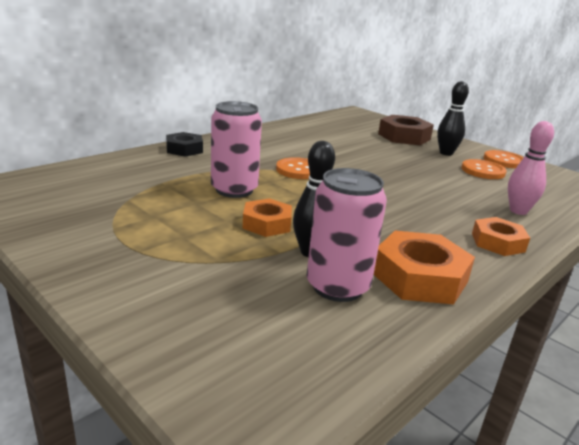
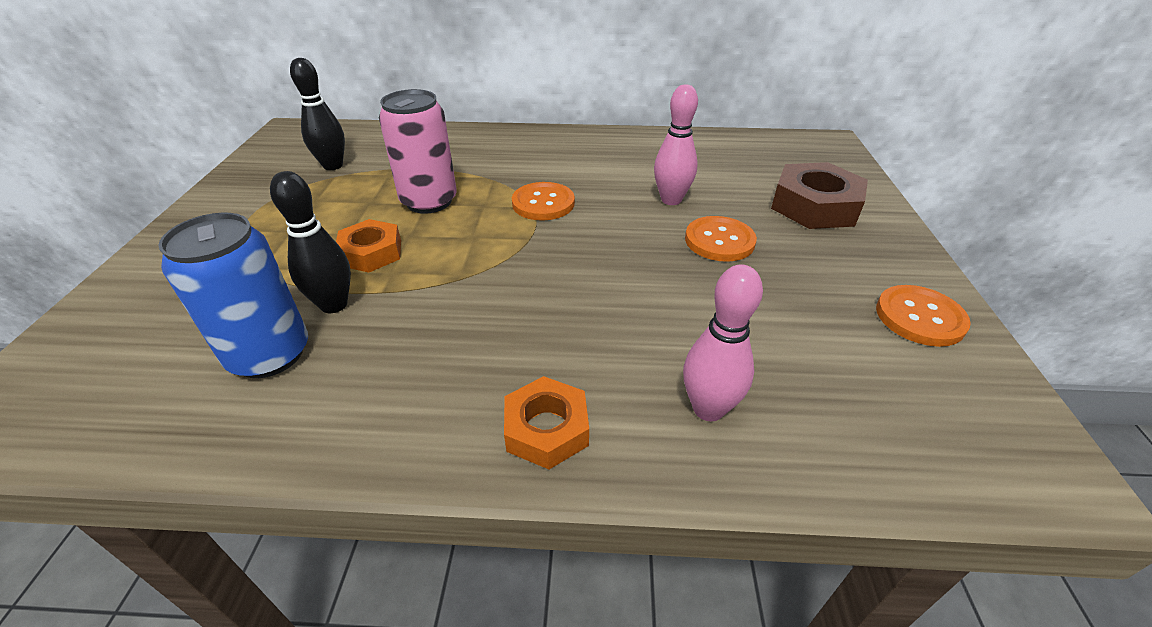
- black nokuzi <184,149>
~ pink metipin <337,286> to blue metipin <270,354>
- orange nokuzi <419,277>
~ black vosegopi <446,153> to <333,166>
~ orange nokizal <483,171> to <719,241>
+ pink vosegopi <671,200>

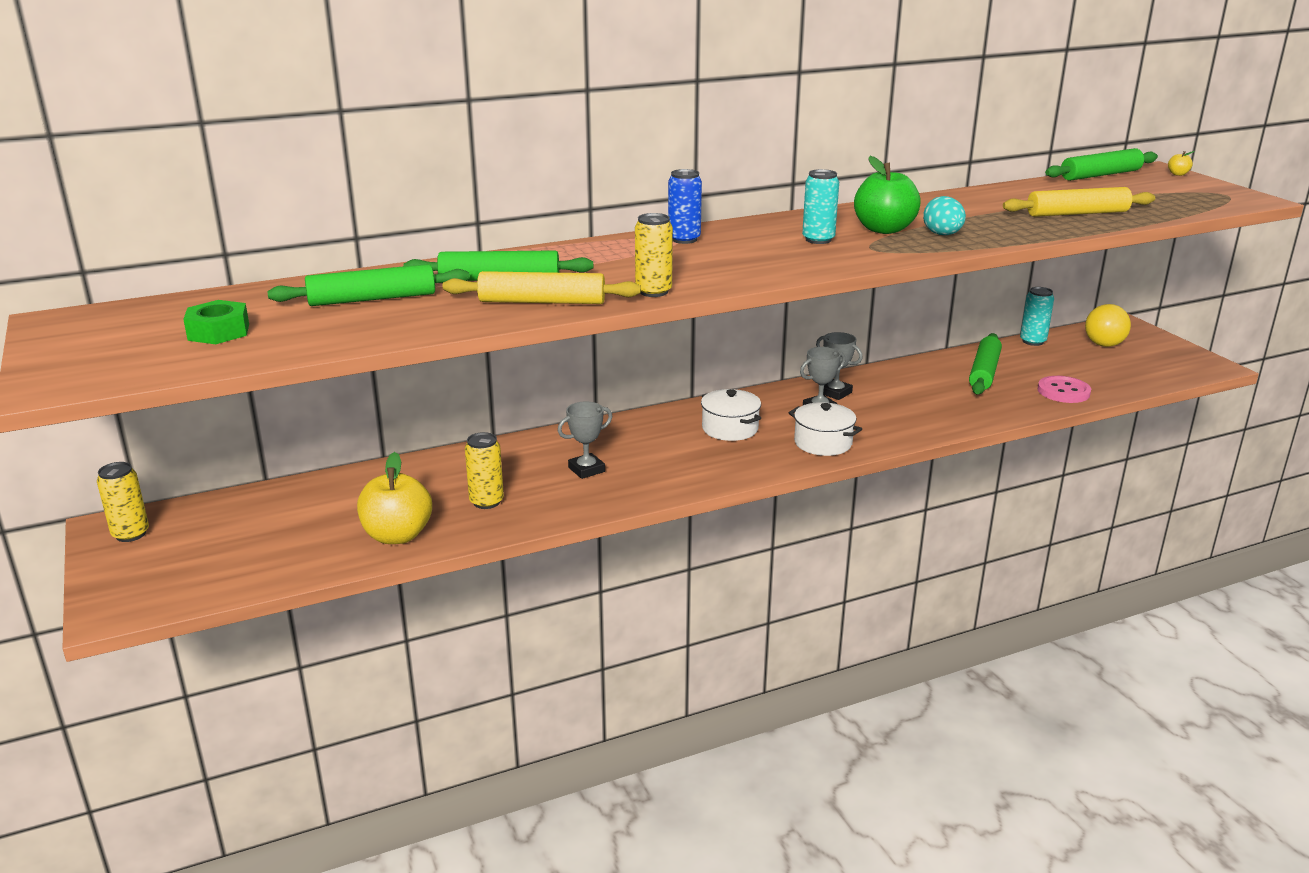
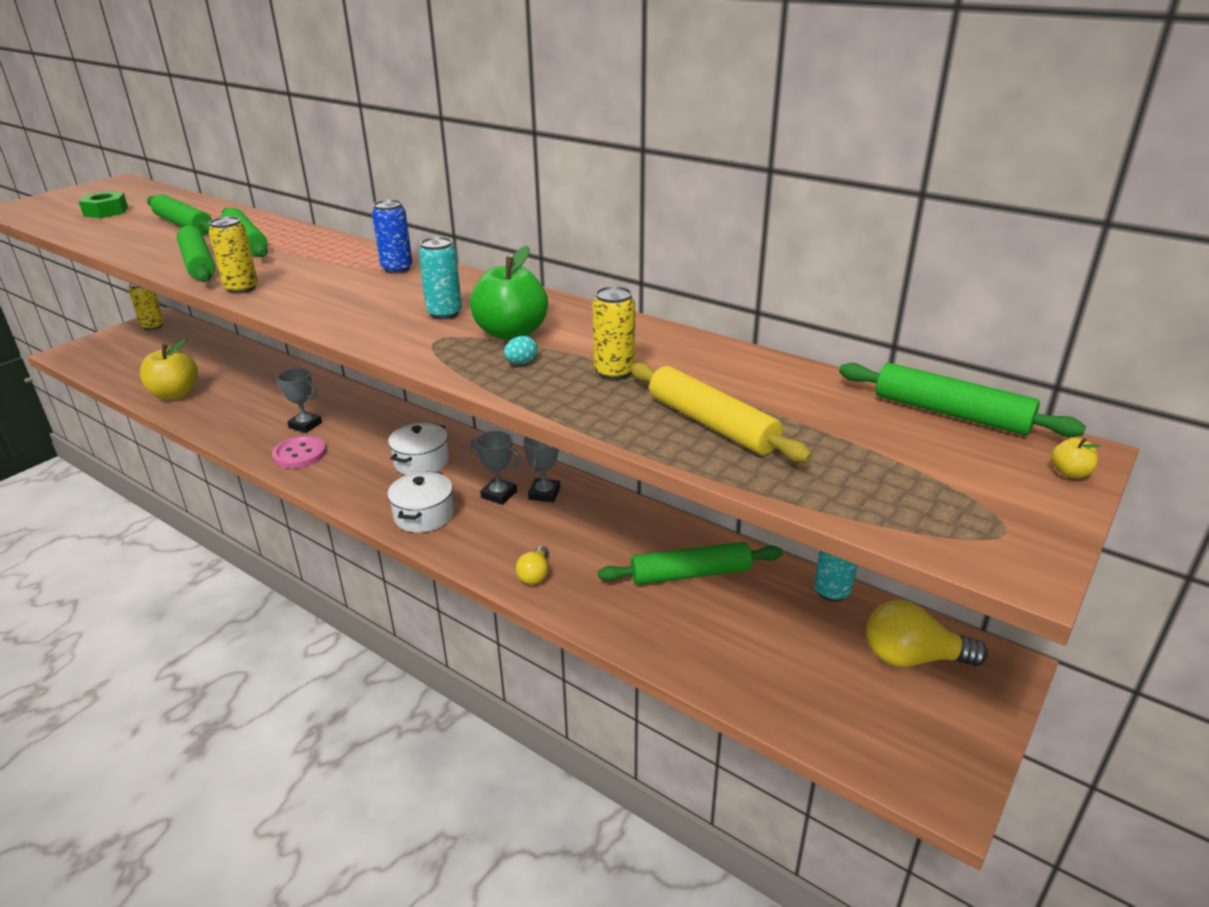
~ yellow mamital <542,302> to green mamital <198,264>
~ yellow metipin <486,502> to <614,372>
~ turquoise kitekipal <942,235> = <521,363> x0.59
~ pink nokizal <1063,391> to <299,454>
+ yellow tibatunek <535,574>

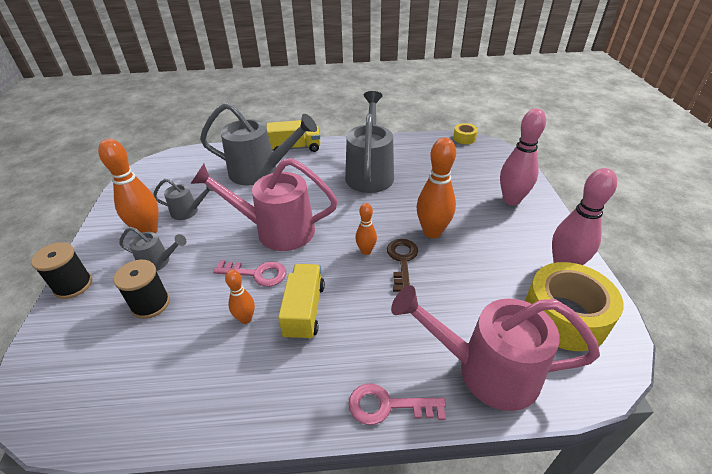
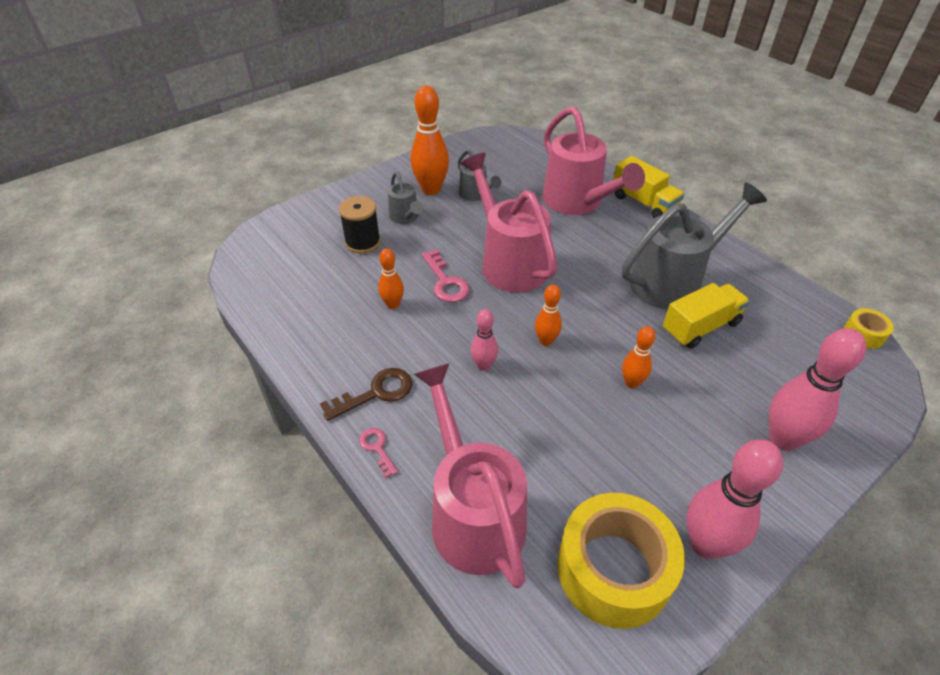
- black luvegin <73,285>
~ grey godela <261,171> to pink godela <577,203>
~ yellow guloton <304,311> to <700,327>
~ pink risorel <387,406> = <377,448> x0.60
~ brown risorel <402,260> to <376,393>
~ orange vosegopi <432,232> = <631,383> x0.55
+ pink vosegopi <483,365>

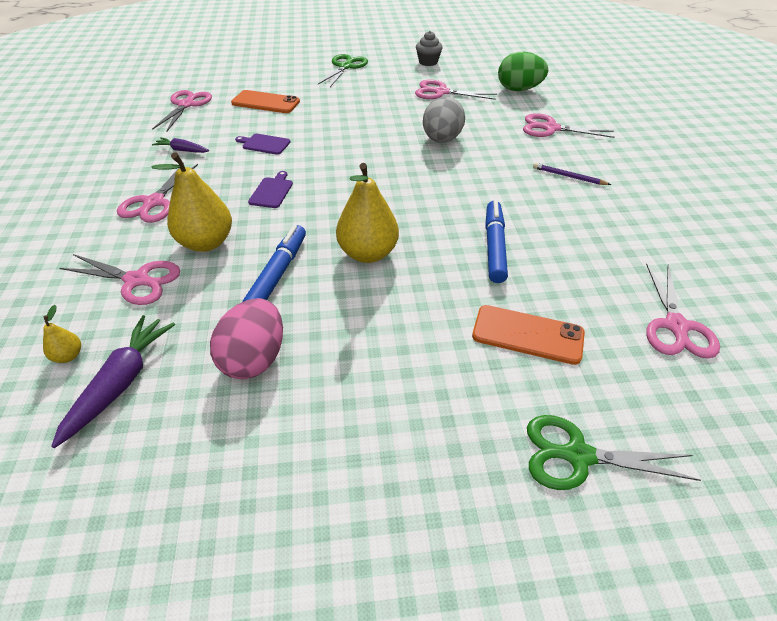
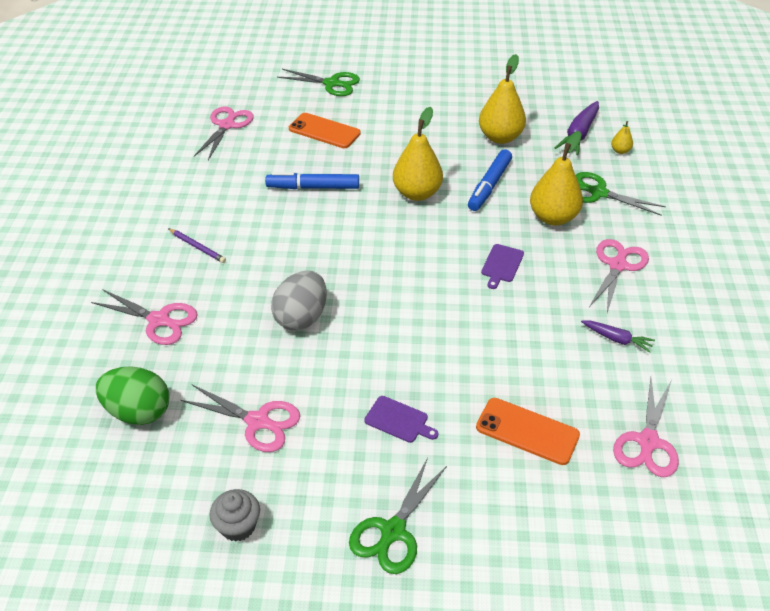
~ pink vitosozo <137,280> to green vitosozo <598,193>
~ pink kitekipal <254,359> to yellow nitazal <500,137>
~ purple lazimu <264,144> to <398,420>
~ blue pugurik <494,246> = <313,187> 75 degrees clockwise

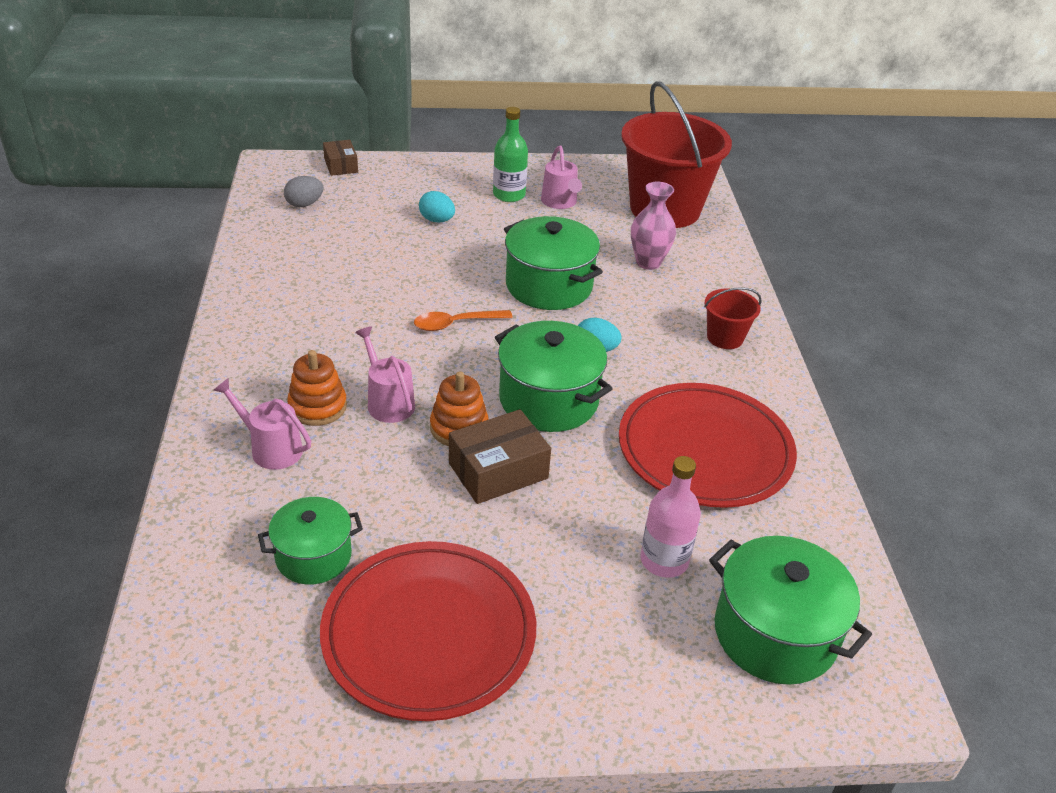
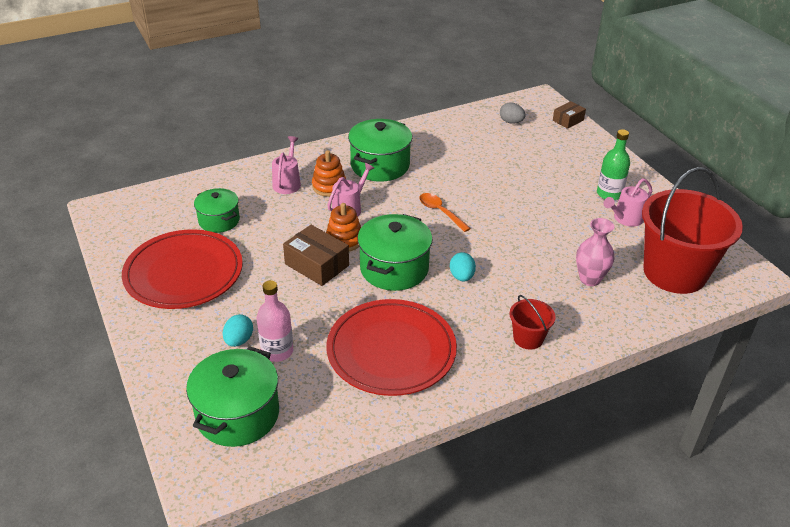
~ turquoise kitekipal <437,220> to <239,340>
~ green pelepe <549,286> to <380,165>

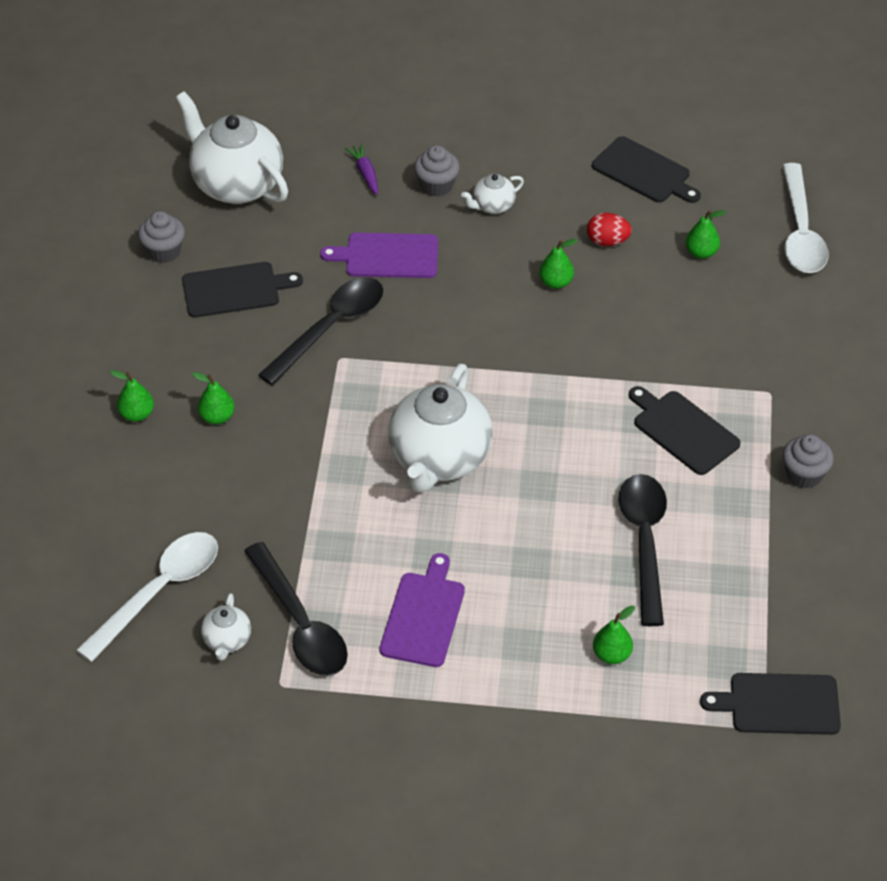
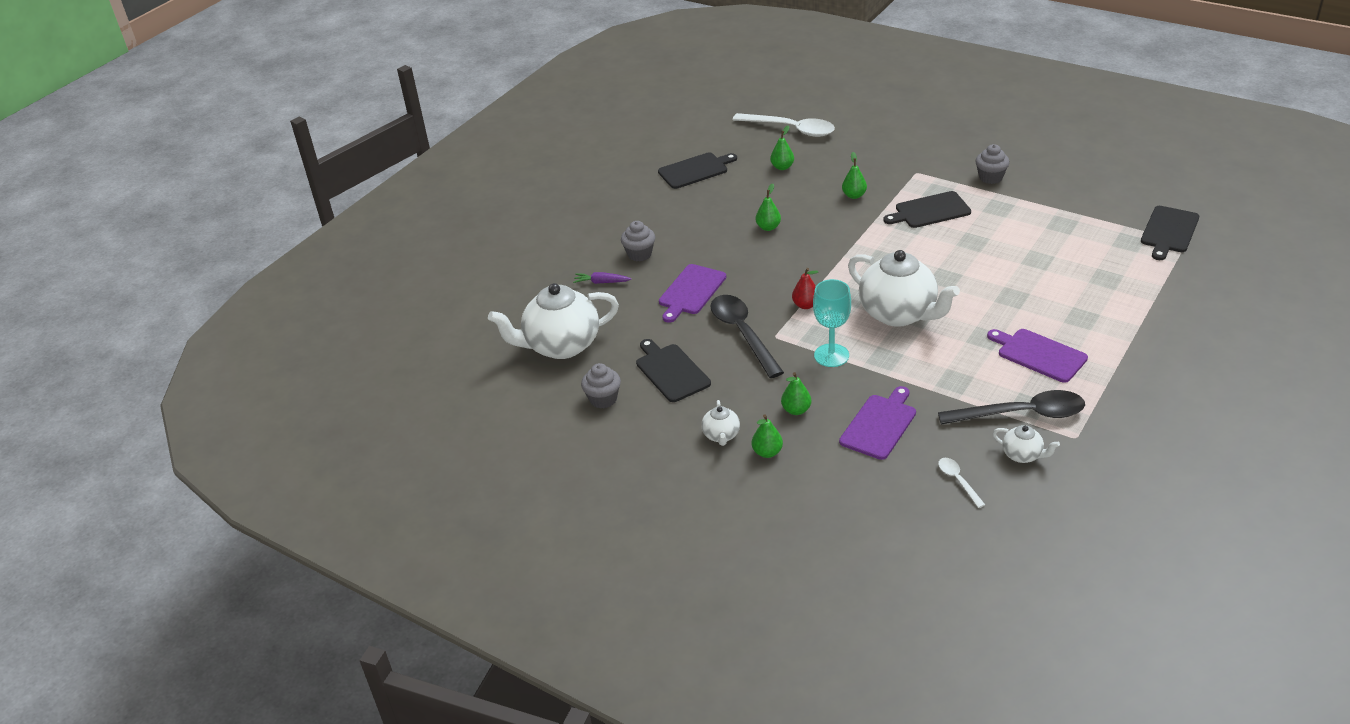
~ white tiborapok <159,592> = <958,481> x0.47
~ black lazimu <235,290> = <671,371> 45 degrees counterclockwise
~ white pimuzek <492,206> to <721,436>
- red kitekipal <607,241>
~ green nitazal <612,654> to <854,195>
- black tiborapok <644,542>
+ red nitazal <805,305>
+ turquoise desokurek <831,355>
+ purple lazimu <880,425>

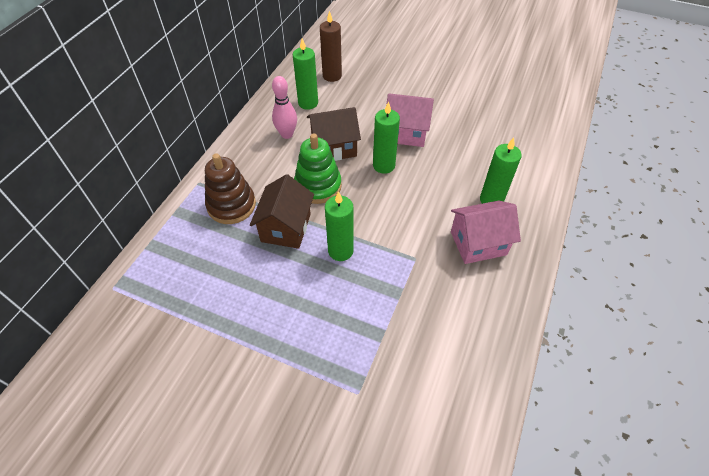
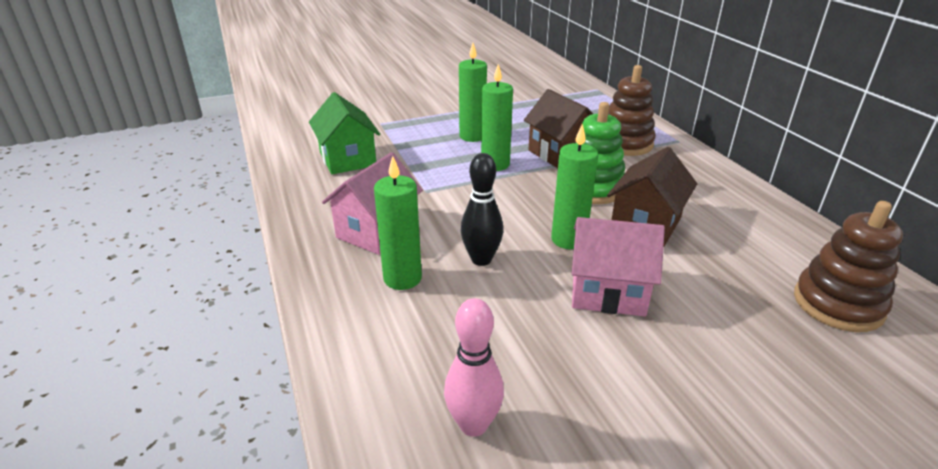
~ pink vosegopi <287,134> to <473,424>
~ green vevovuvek <308,103> to <472,136>
~ brown vevovuvek <332,76> to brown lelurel <837,304>
~ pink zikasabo <406,133> = <608,292> 45 degrees clockwise
+ green zikasabo <347,159>
+ black vosegopi <481,259>

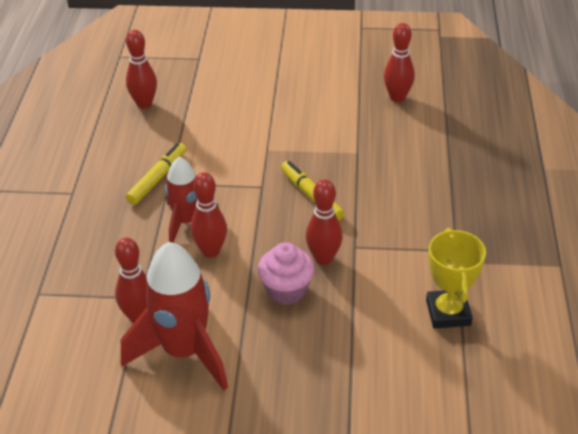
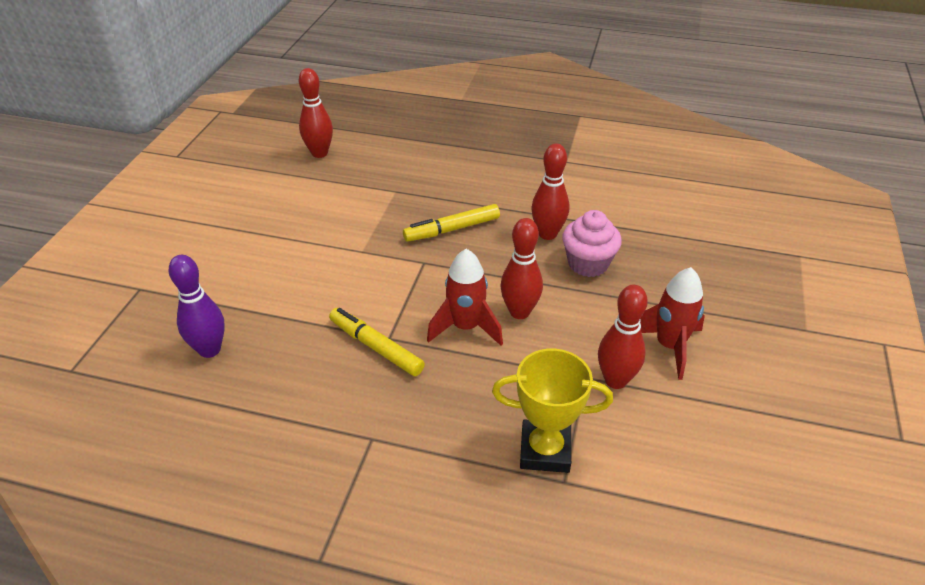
~ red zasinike <184,352> = <669,346> x0.63
~ red vosegopi <144,104> to purple vosegopi <209,350>
~ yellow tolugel <448,313> to <545,450>

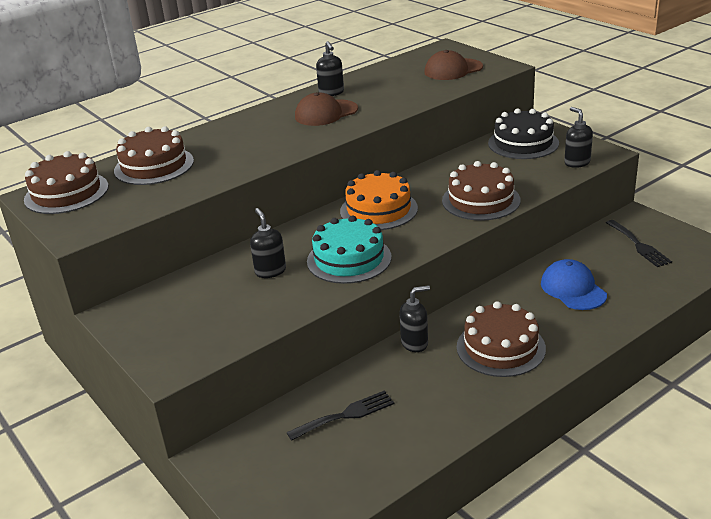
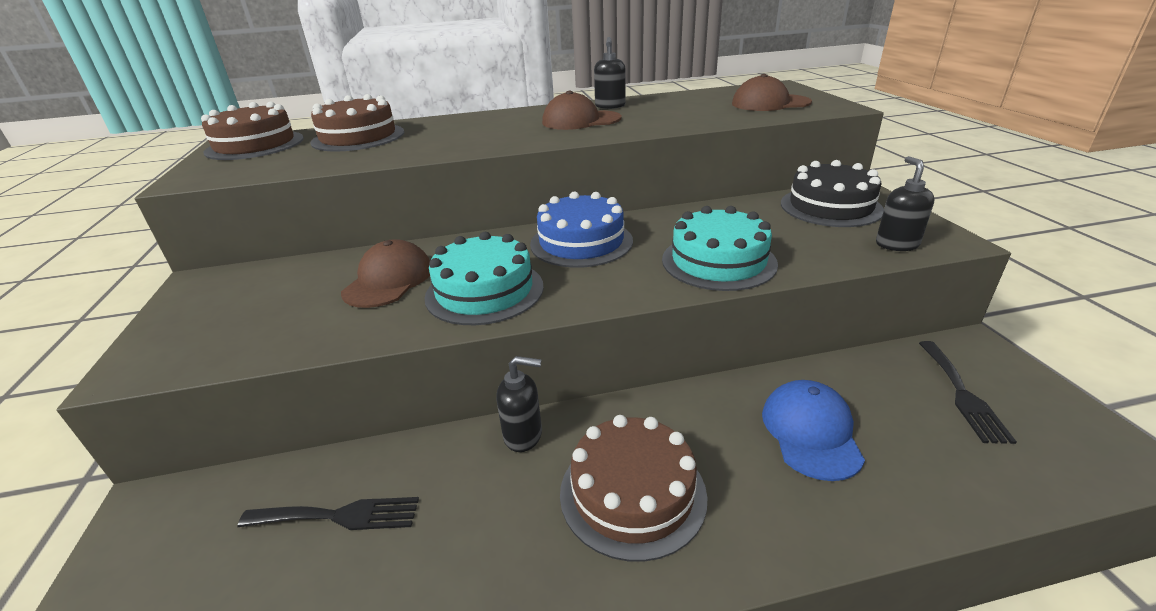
~ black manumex <270,271> to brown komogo <389,280>
~ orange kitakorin <378,210> to blue kitakorin <581,242>
~ brown kitakorin <481,200> to turquoise kitakorin <718,261>

